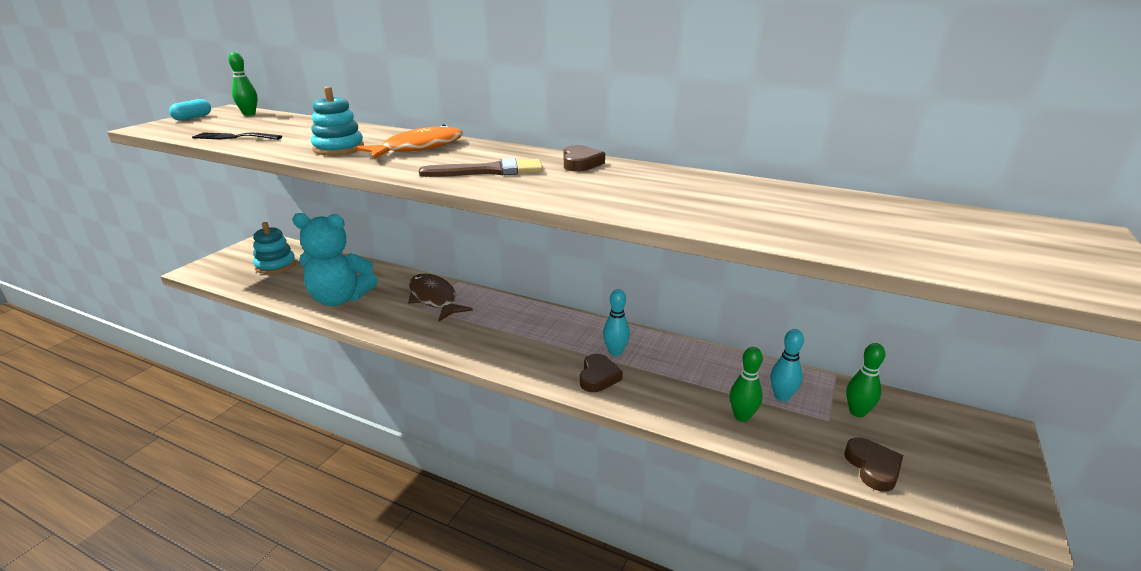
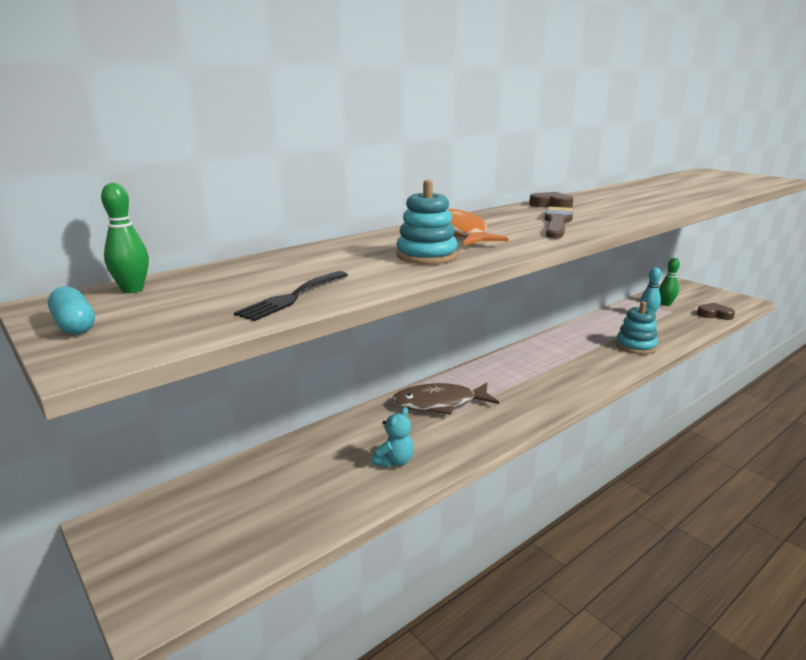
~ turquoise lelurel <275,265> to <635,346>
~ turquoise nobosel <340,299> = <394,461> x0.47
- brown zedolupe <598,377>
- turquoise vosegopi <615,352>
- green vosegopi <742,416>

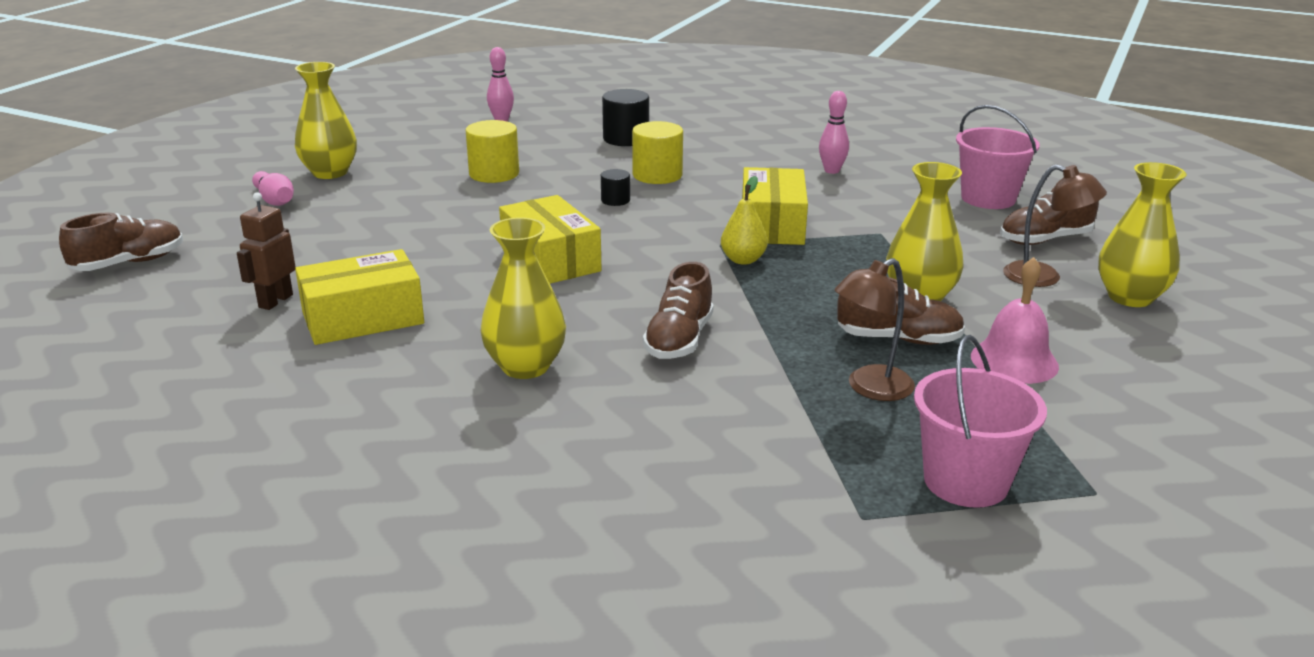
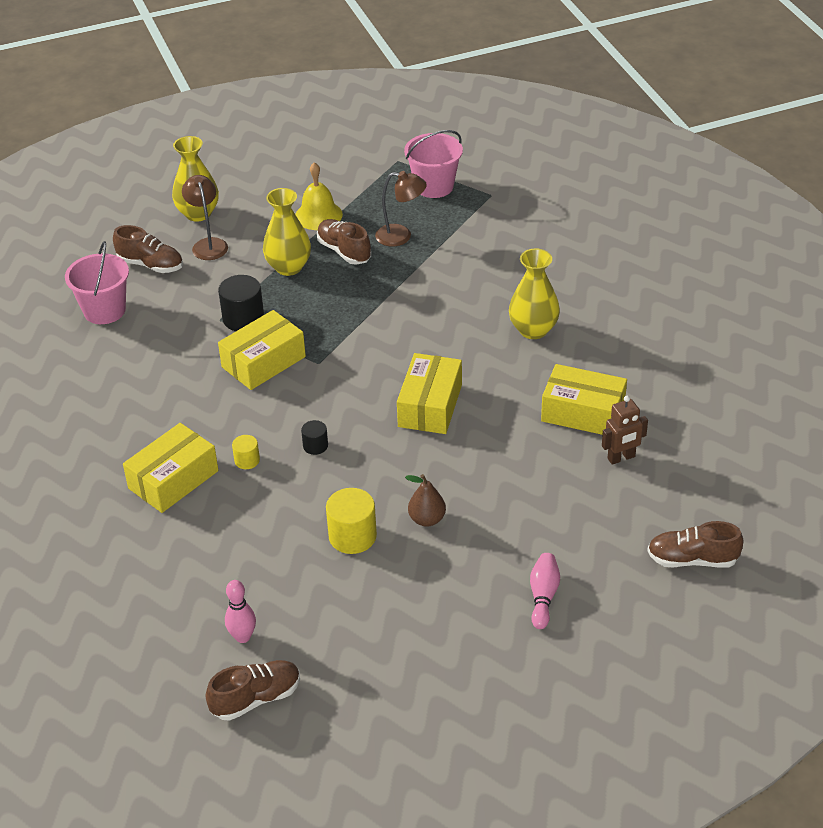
- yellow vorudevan <330,172>
~ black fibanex <626,139> to <243,318>
~ yellow fibanex <657,175> = <247,460> x0.55
~ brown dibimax <679,340> to <256,698>
- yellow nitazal <743,260>
- pink vosegopi <831,171>
~ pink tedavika <1014,361> to yellow tedavika <318,215>
+ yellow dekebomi <173,480>
+ brown nitazal <427,519>

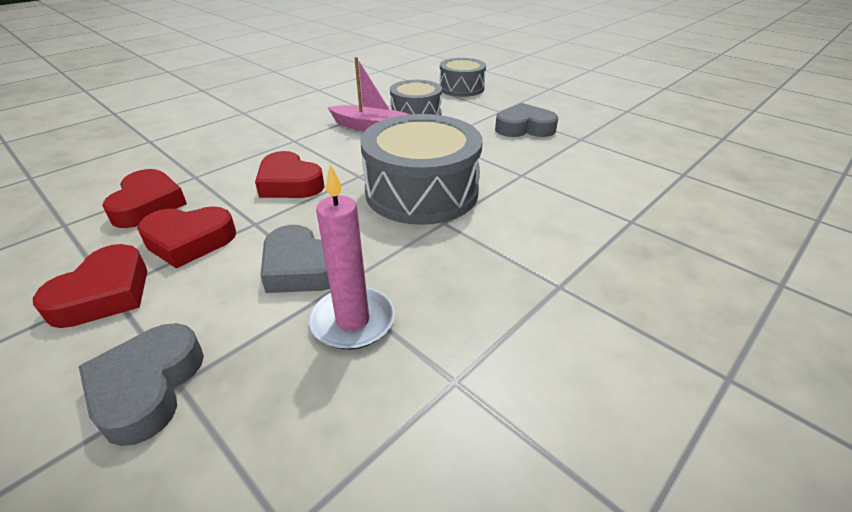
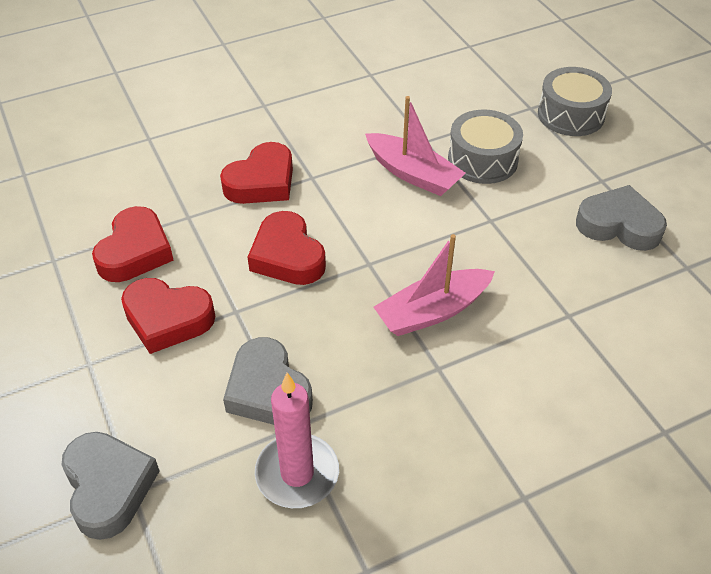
~ red zedolupe <104,294> to <262,182>
~ grey zedolupe <147,387> = <108,487> 135 degrees clockwise
~ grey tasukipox <421,192> to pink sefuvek <432,311>

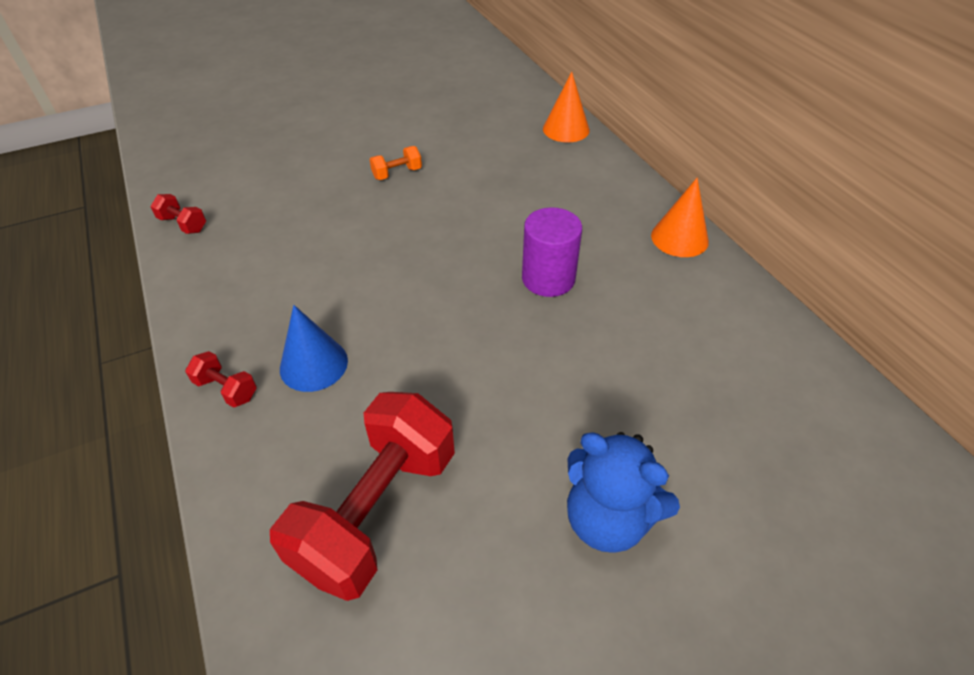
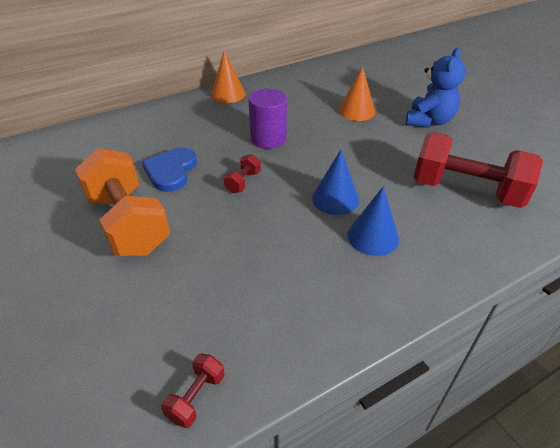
~ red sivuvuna <226,389> to <243,182>
~ orange sivuvuna <397,173> = <128,223> x2.43
~ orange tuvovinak <566,129> to <356,111>
+ blue zedolupe <171,171>
+ blue tuvovinak <335,199>

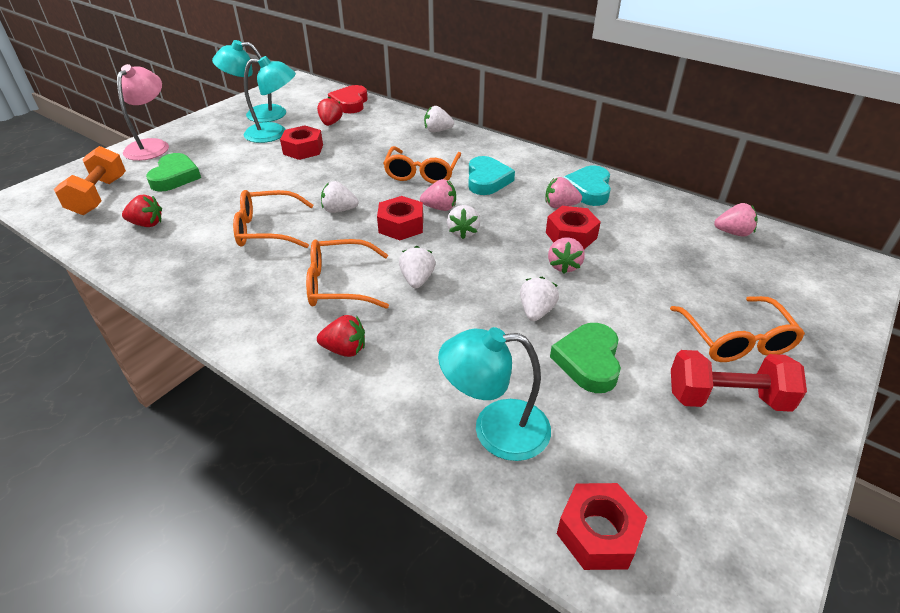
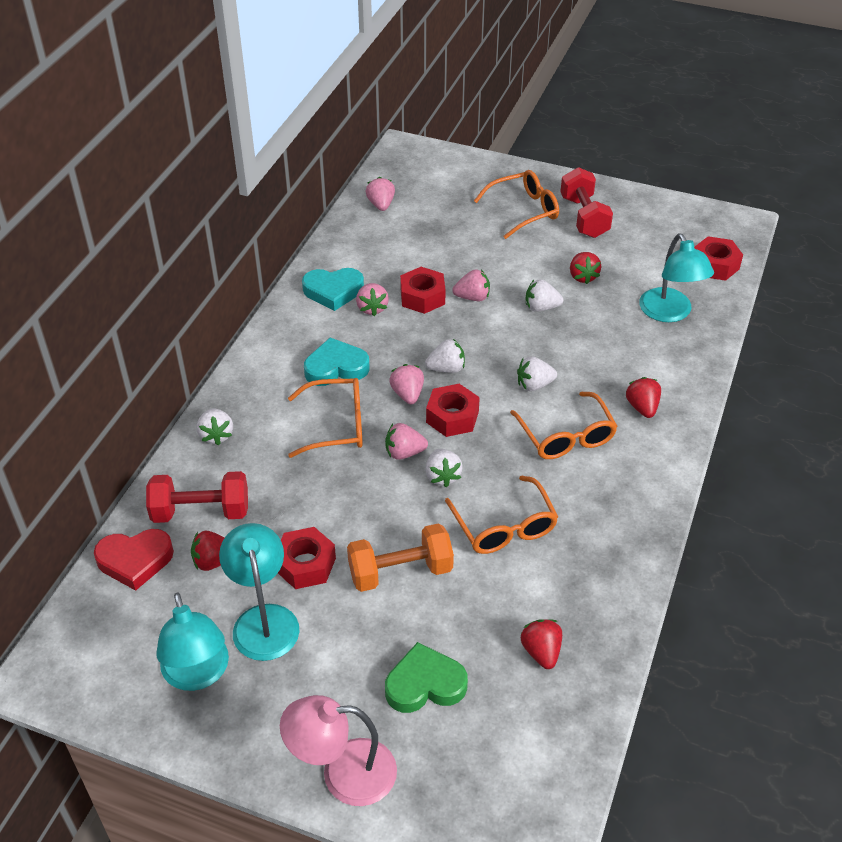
~ orange sivuvuna <99,196> to <400,571>
~ green zedolupe <588,361> to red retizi <582,276>
+ red sivuvuna <201,512>
+ pink retizi <404,453>

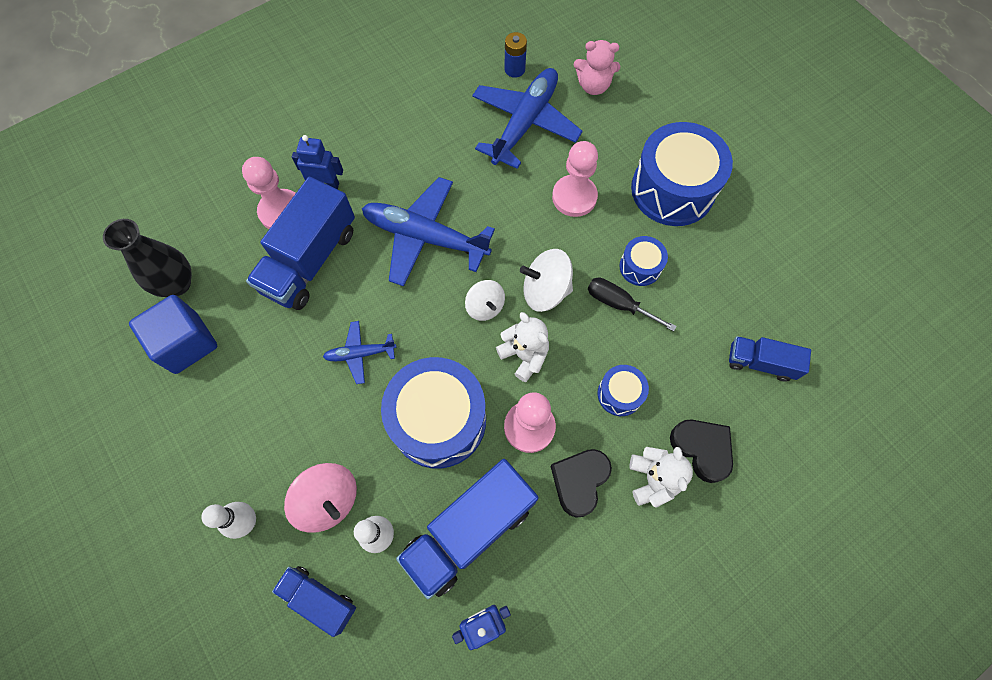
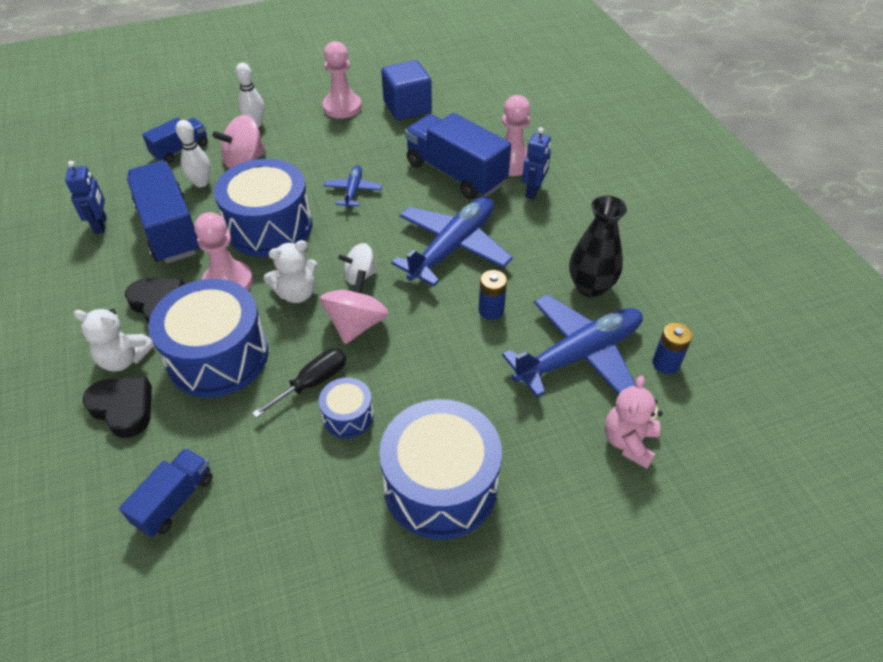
~ black vorudevan <177,284> to <590,287>
~ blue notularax <525,123> = <578,355> 75 degrees counterclockwise
~ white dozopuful <545,291> to pink dozopuful <356,324>
~ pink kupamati <574,197> to <342,107>
~ blue tasukipox <619,394> = <218,356> x2.09
~ black zedolupe <702,449> = <123,408> 120 degrees counterclockwise
+ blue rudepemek <491,310>

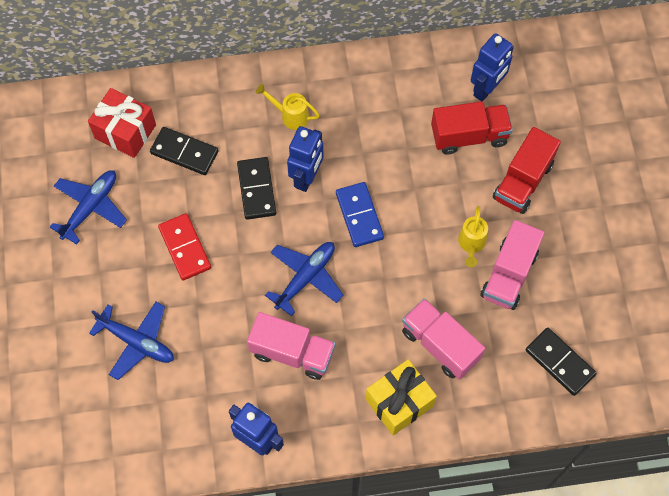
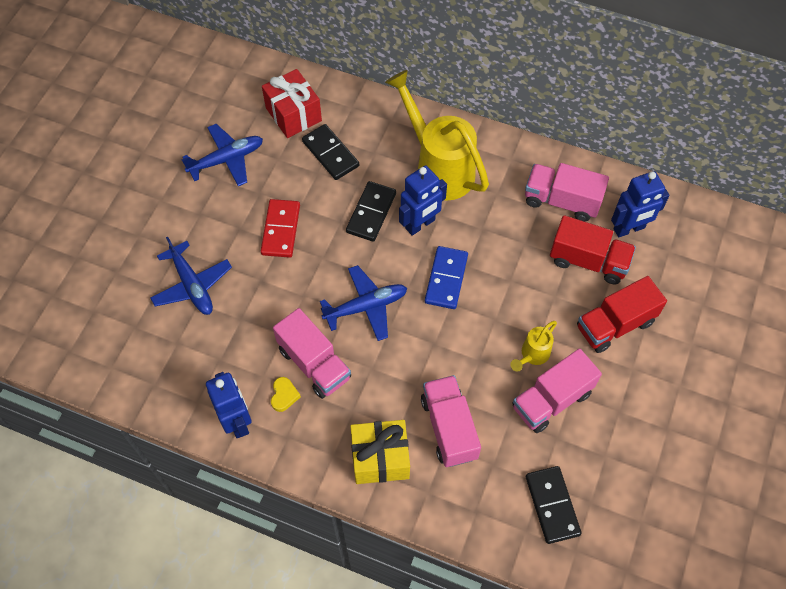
~ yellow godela <290,116> = <438,167> x2.20
+ yellow zedolupe <284,395>
+ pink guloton <561,201>

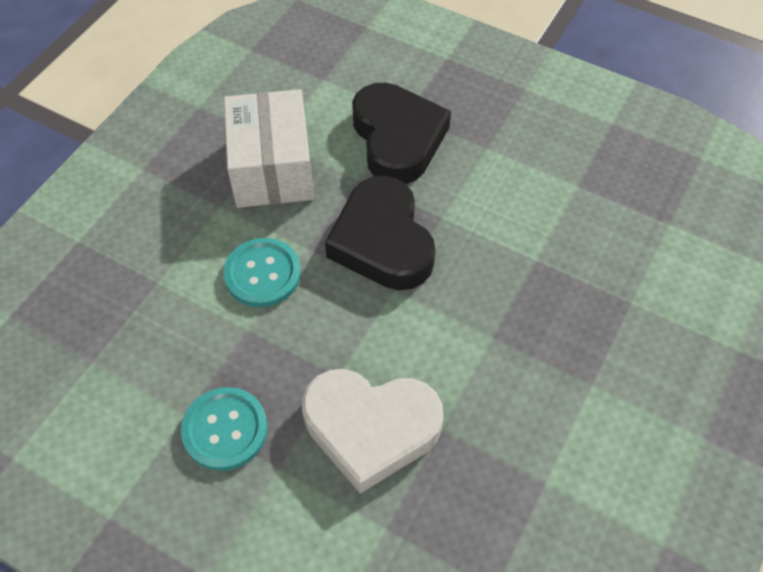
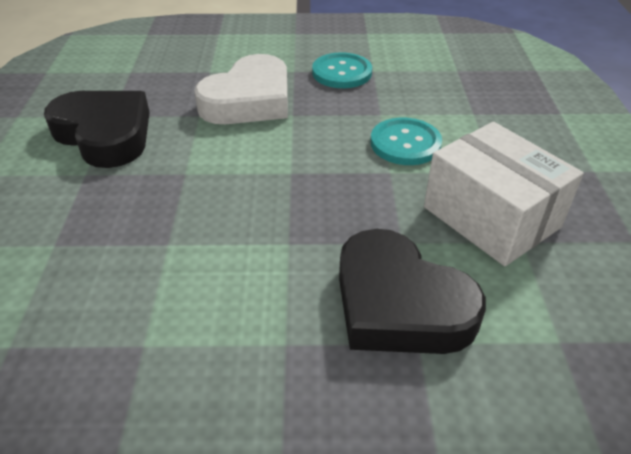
~ white zedolupe <370,428> = <249,100> 150 degrees clockwise
~ black zedolupe <382,241> to <105,134>

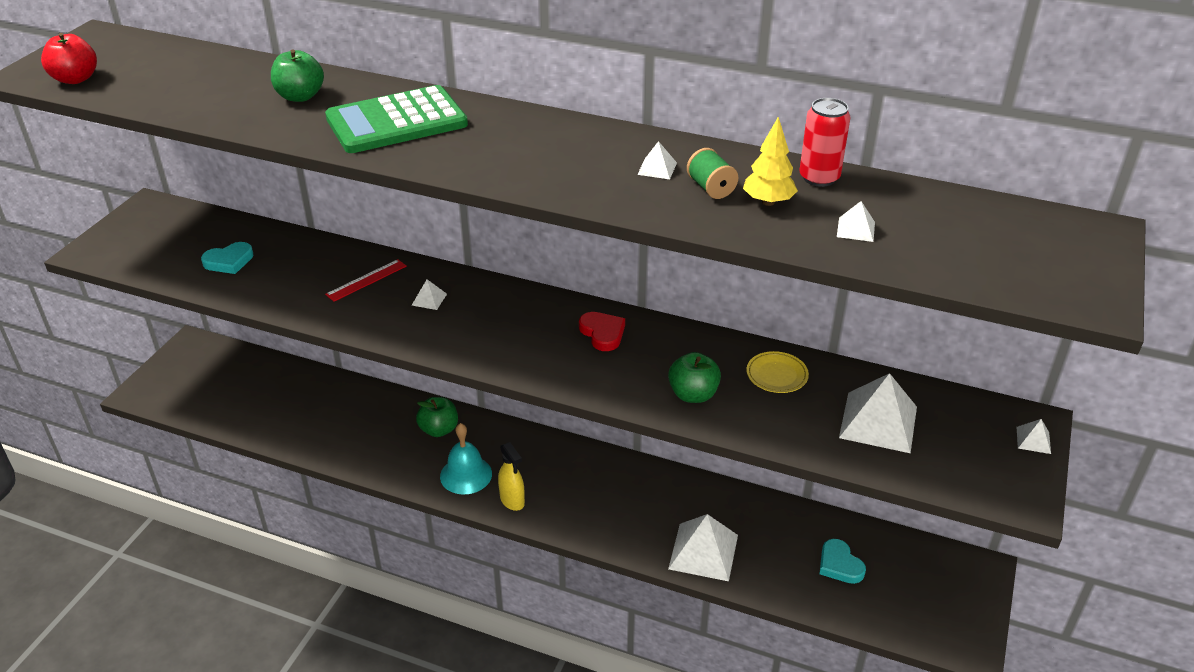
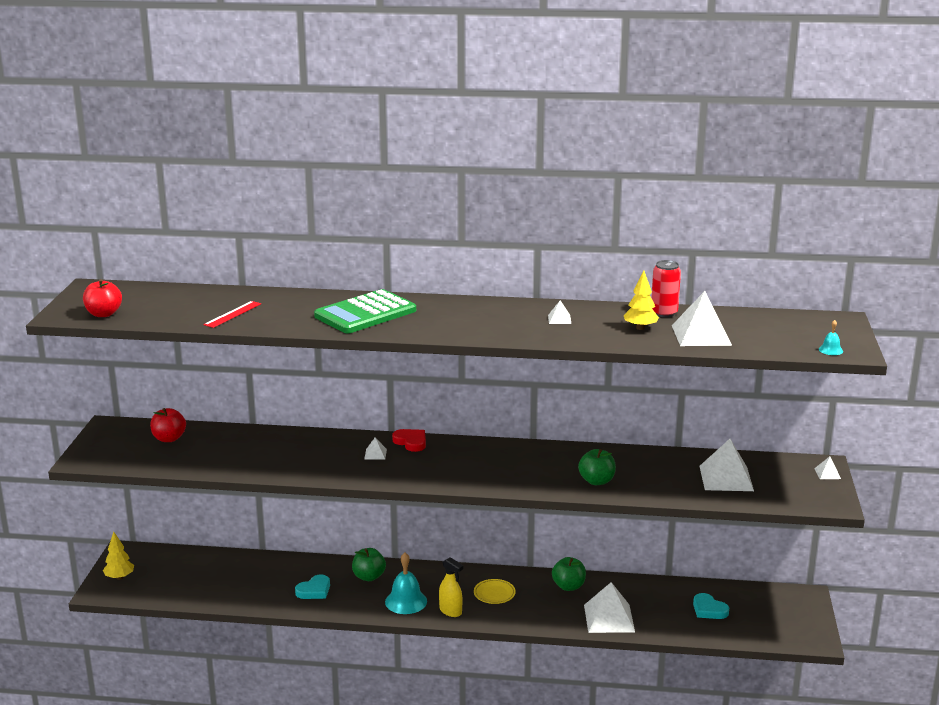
~ turquoise zedolupe <229,261> to <314,590>
~ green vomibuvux <300,96> to <568,586>
~ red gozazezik <366,280> to <232,314>
~ red zedolupe <602,333> to <411,442>
- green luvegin <711,188>
~ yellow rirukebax <776,375> to <494,594>
~ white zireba <856,229> = <701,335> x2.23
+ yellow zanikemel <119,577>
+ red vomibuvux <169,438>
+ turquoise tedavika <830,350>

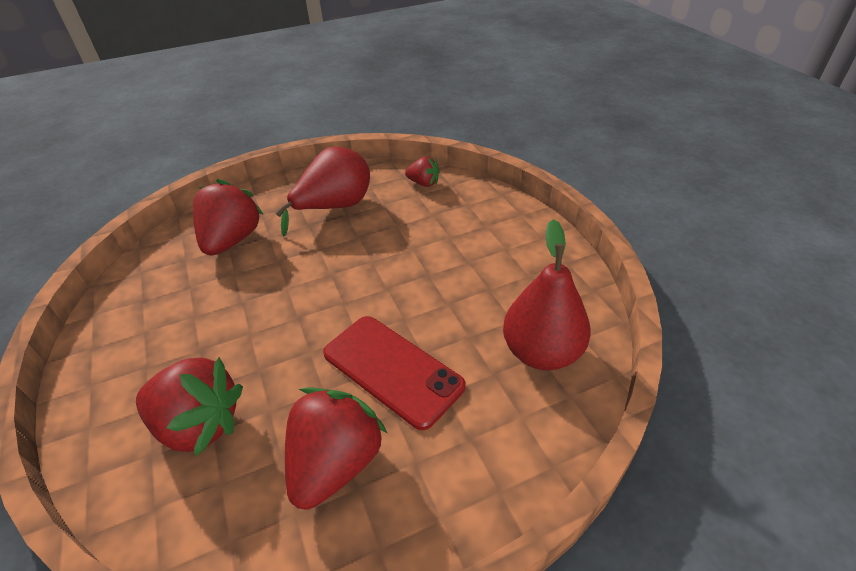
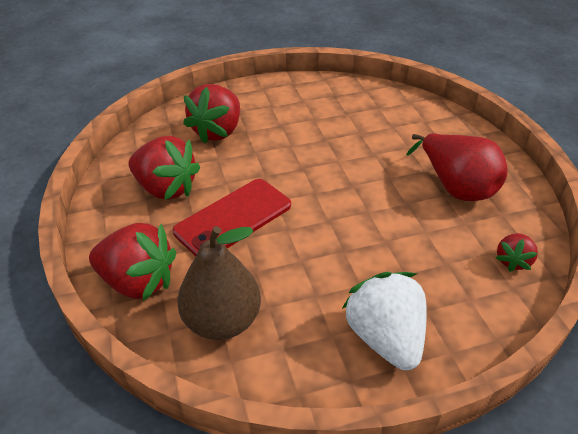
~ red retizi <232,240> to <138,281>
~ red nitazal <541,352> to brown nitazal <222,321>
+ white retizi <385,337>

